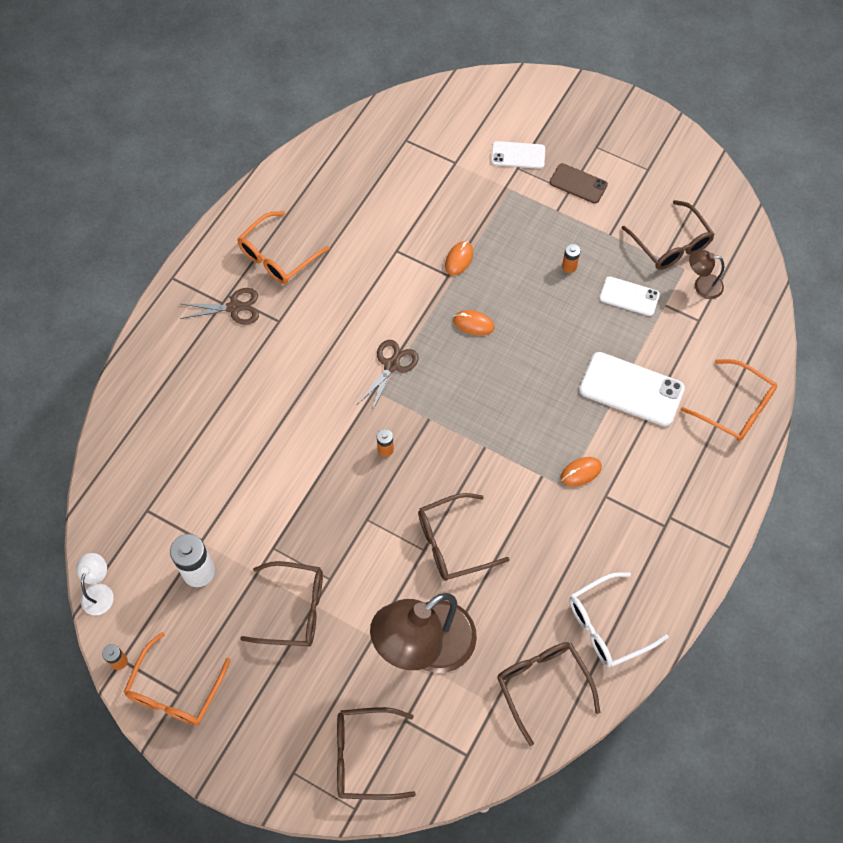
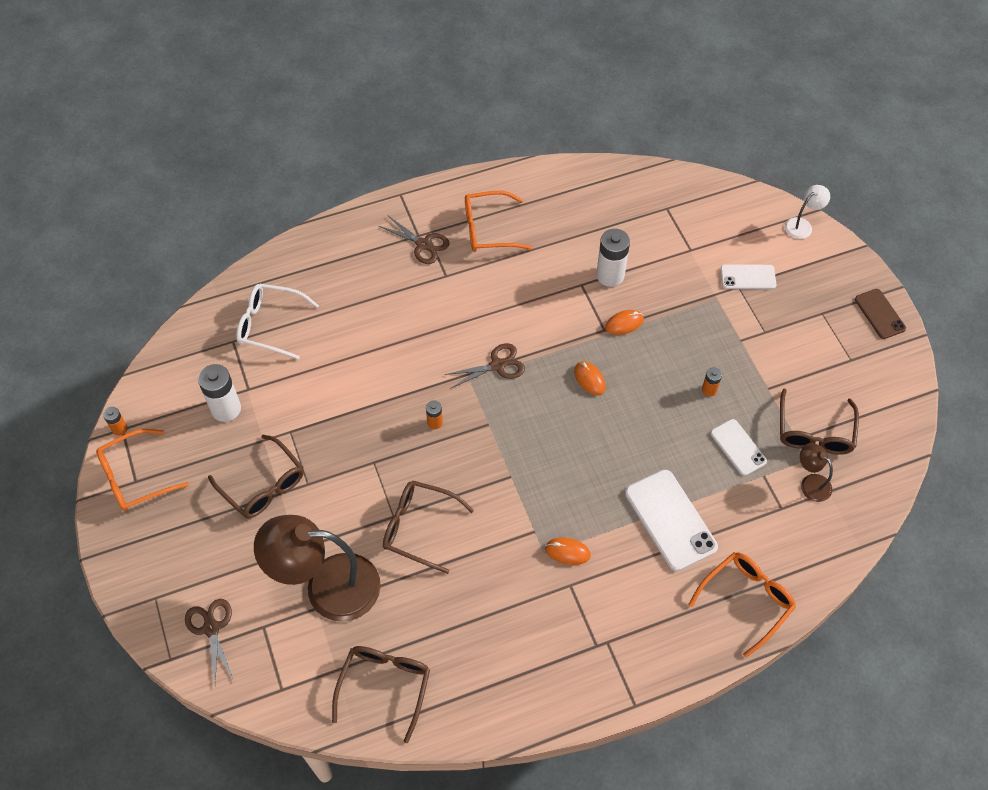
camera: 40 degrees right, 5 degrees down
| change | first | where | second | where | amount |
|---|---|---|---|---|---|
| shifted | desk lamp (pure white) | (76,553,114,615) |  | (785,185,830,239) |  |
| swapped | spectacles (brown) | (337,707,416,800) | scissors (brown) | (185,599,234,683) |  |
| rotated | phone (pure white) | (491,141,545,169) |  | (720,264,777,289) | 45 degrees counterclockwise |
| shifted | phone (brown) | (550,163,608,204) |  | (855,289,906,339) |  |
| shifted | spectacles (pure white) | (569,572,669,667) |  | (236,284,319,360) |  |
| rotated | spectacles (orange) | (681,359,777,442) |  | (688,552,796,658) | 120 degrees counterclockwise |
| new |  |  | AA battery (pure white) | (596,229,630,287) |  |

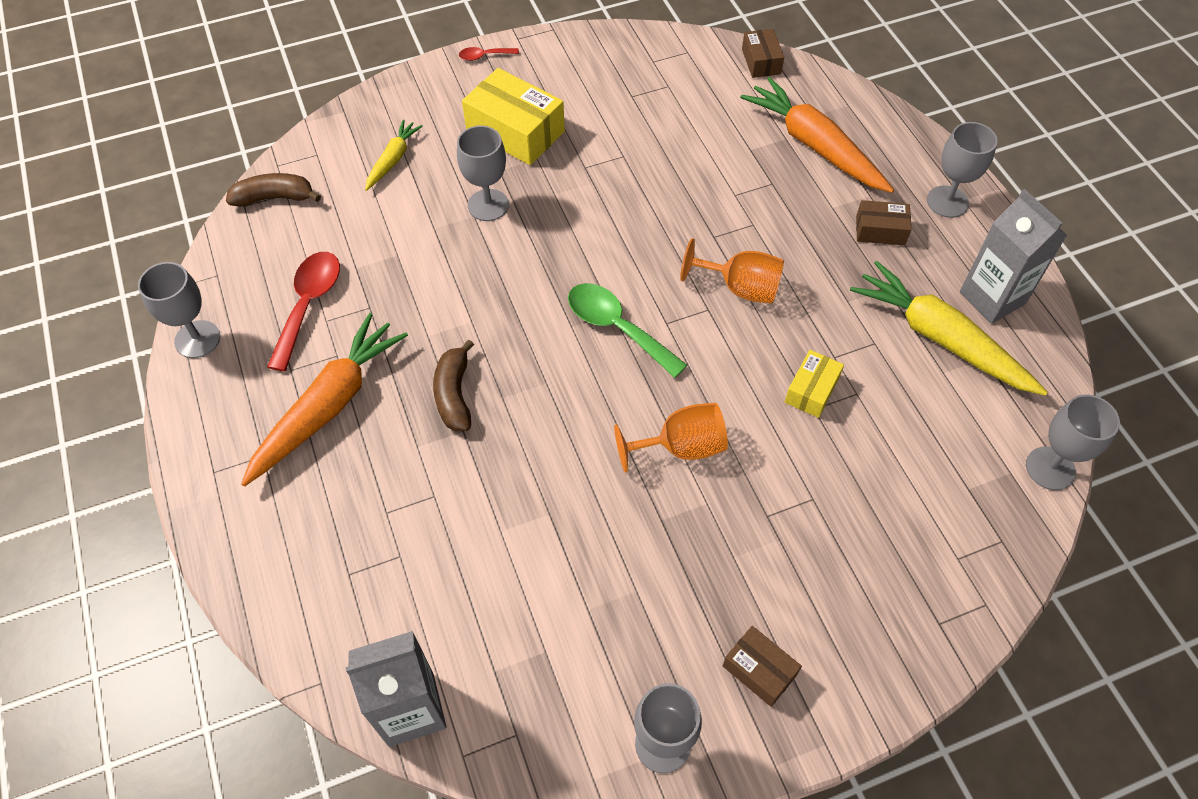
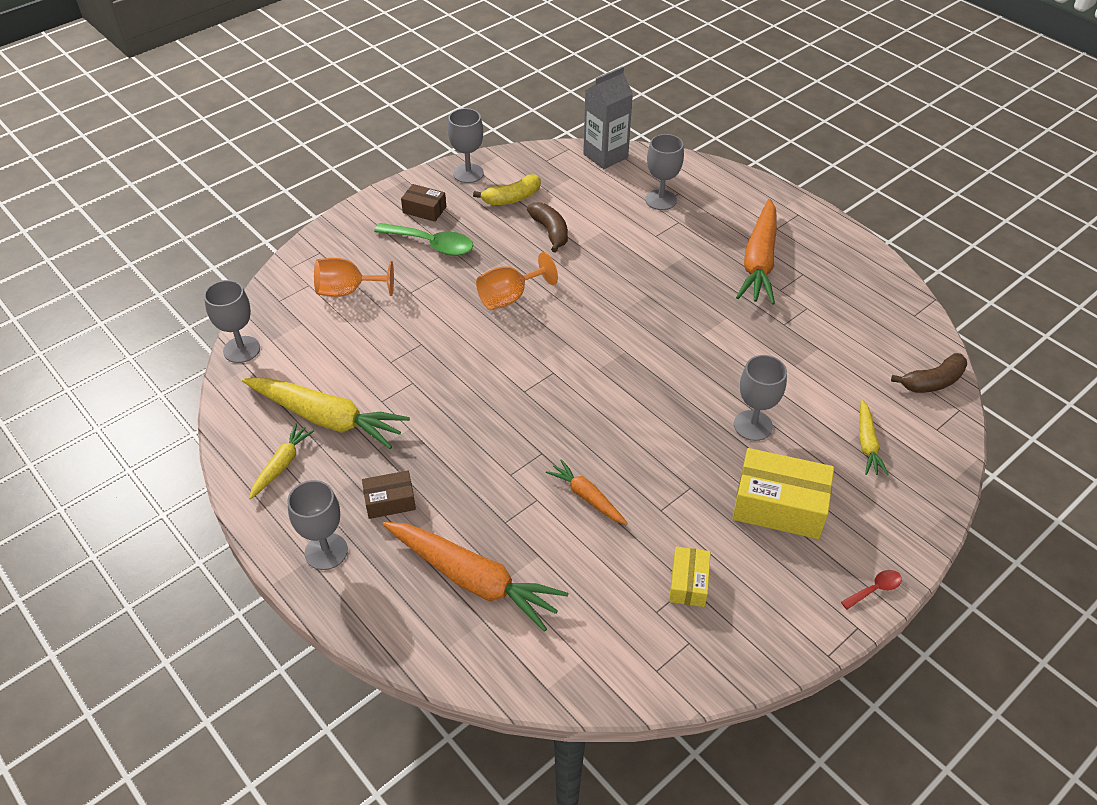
camera: 160 degrees right, 10 degrees down
| change | first | where | second | where | amount |
|---|---|---|---|---|---|
| shifted | chalice (gray) | (138,262,220,358) |  | (645,134,684,210) |  |
| gone | tablespoon (red) | (267,252,340,372) |  |  |  |
| shifted | banana fruit (brown) | (433,340,474,432) |  | (527,202,568,253) |  |
| shifted | tablespoon (emerald) | (568,283,687,378) |  | (374,223,473,256) |  |
| shifted | chalice (orange) | (680,238,784,304) |  | (314,258,394,297) |  |
| gone | package (brown) | (742,29,784,78) |  |  |  |
| shifted | package (bright yellow) | (785,350,844,418) |  | (669,546,711,607) |  |
| swapped | milk carton (gray) | (960,189,1067,324) | root vegetable (bright yellow) | (249,424,314,499) |  |
| new |  |  | banana fruit (bright yellow) | (473,174,541,205) |  |
| new |  |  | root vegetable (orange) | (546,459,628,525) |  |

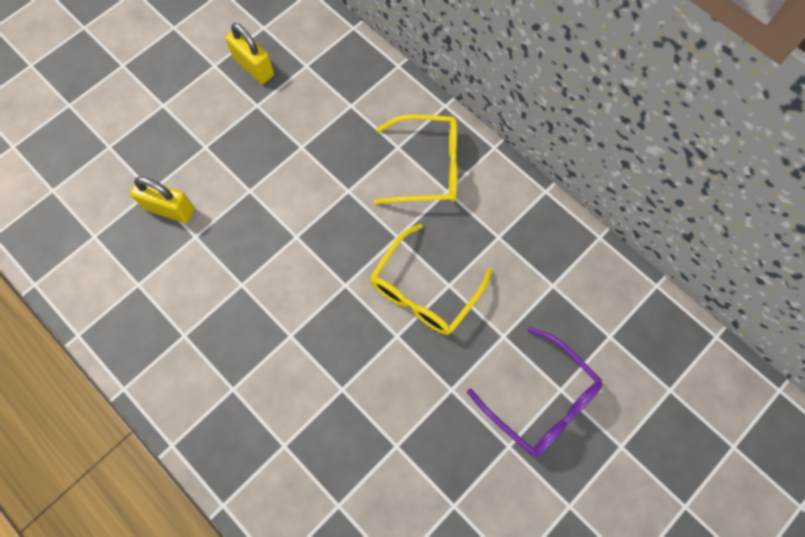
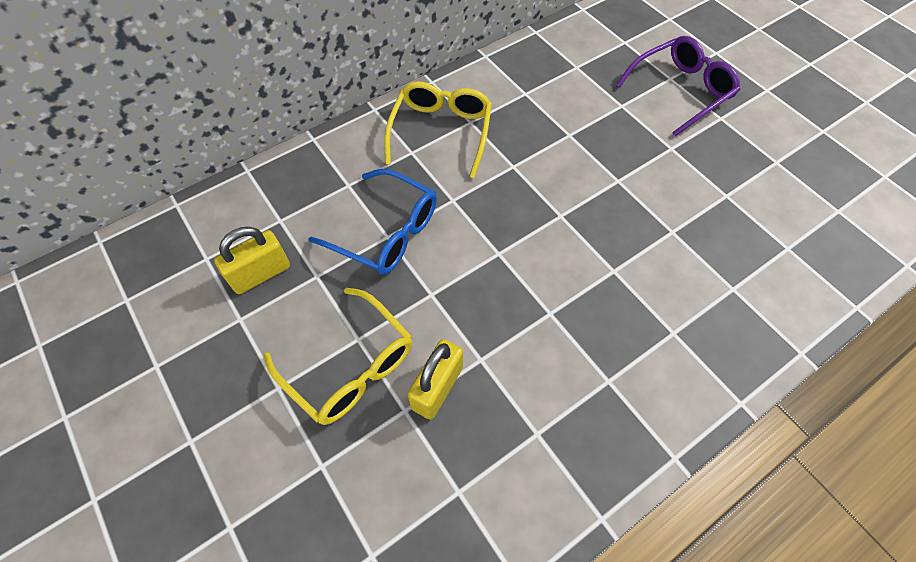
camera: 80 degrees left, 10 degrees down
| change | first | where | second | where | amount |
|---|---|---|---|---|---|
| shifted | spectacles (bright yellow) | (370,223,493,335) |  | (263,287,412,425) |  |
| new |  |  | spectacles (royal blue) | (308,169,437,275) |  |

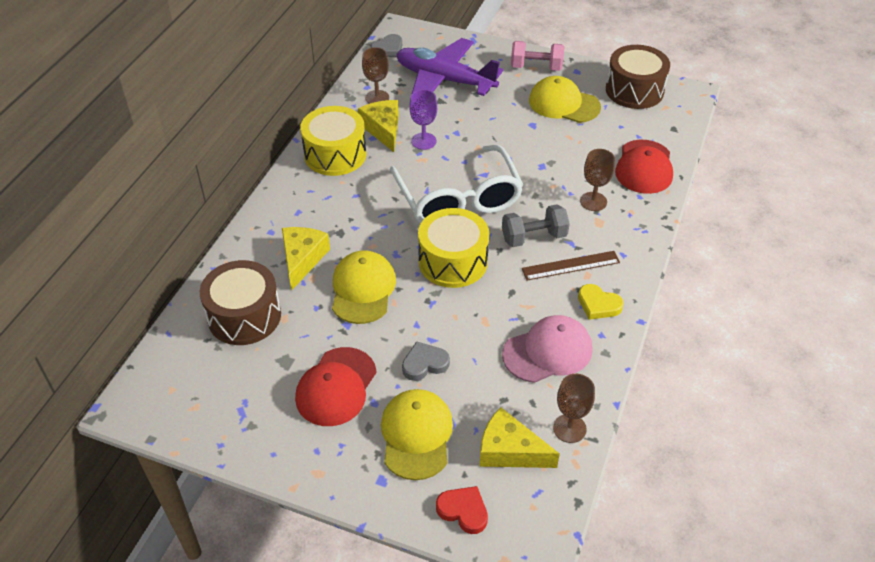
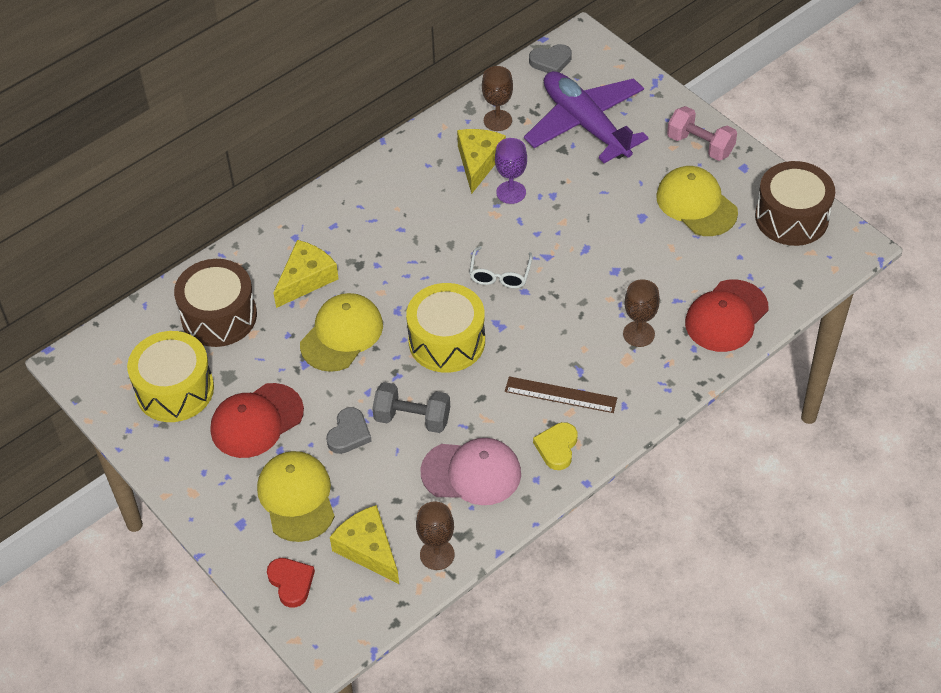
camera: 30 degrees right, 5 degrees up
| change | first | where | second | where | amount |
|---|---|---|---|---|---|
| shifted | toy drum (bright yellow) | (300,106,366,176) |  | (127,331,214,422) |  |
| rotated | baseball cap (bright yellow) | (381,389,453,480) |  | (257,451,335,542) | 45 degrees counterclockwise |
| scaled | spectacles (pure white) | (390,145,523,224) |  | (469,246,533,288) | x0.44 |
| rotated | love heart (gray) | (402,341,450,381) |  | (326,407,372,454) | 105 degrees clockwise |
| shifted | hand weight (gray) | (502,204,570,247) |  | (372,382,450,433) |  |
| rotated | love heart (bright yellow) | (578,284,624,320) |  | (533,422,577,470) | 45 degrees clockwise |

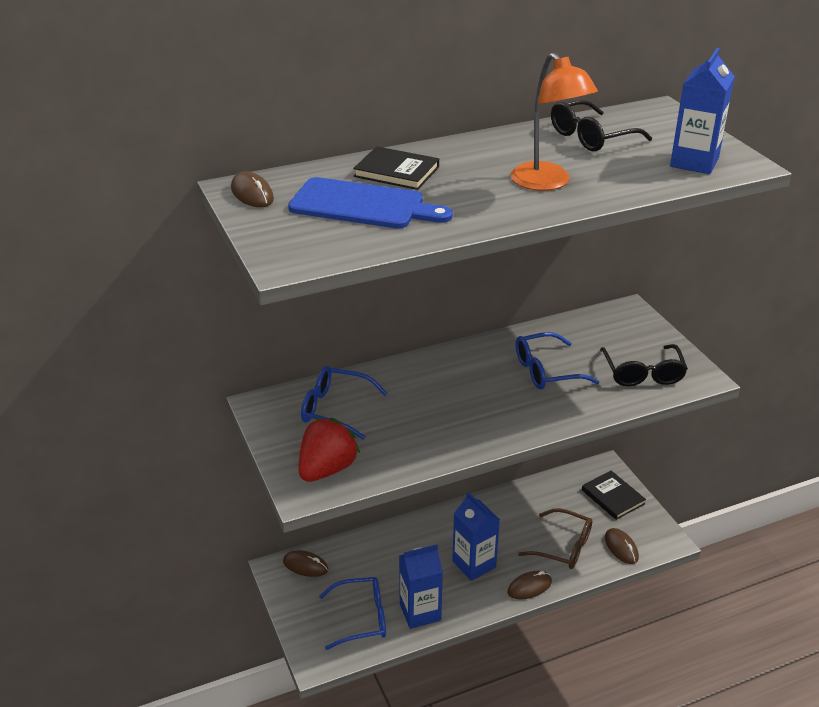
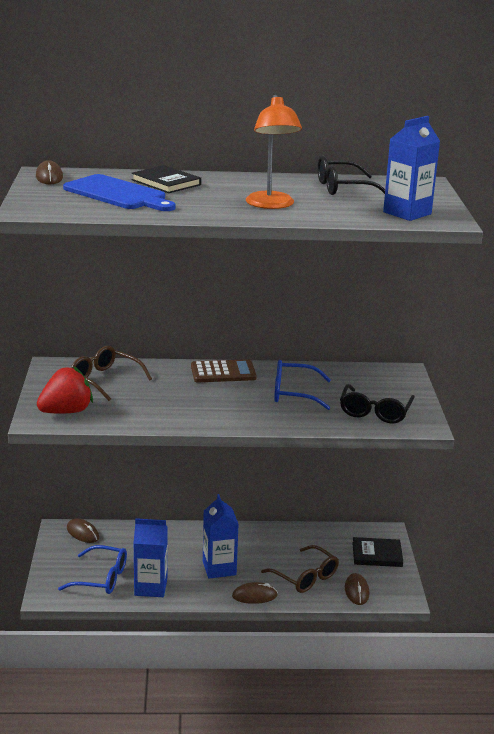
camera: 20 degrees right, 10 degrees down
| change | first | where | second | where | amount |
|---|---|---|---|---|---|
| repainted | spectacles (royal blue) | (301,366,388,440) | spectacles (brown) | (71,346,152,401) |  |
| rotated | book (black) | (582,471,646,520) |  | (352,537,403,567) | 75 degrees counterclockwise |
| new |  |  | adding machine (brown) | (191,359,257,382) |  |

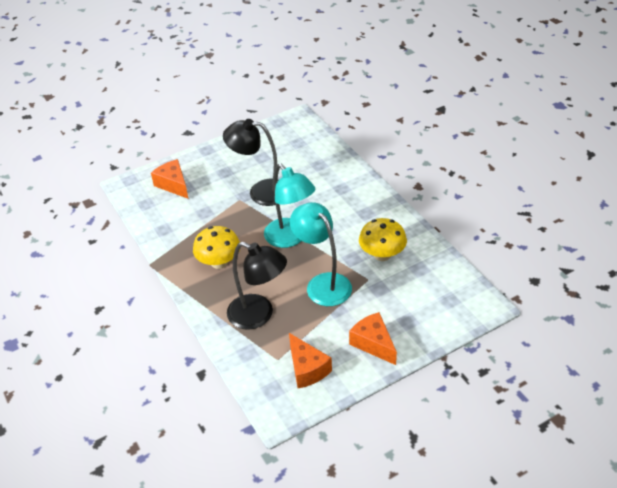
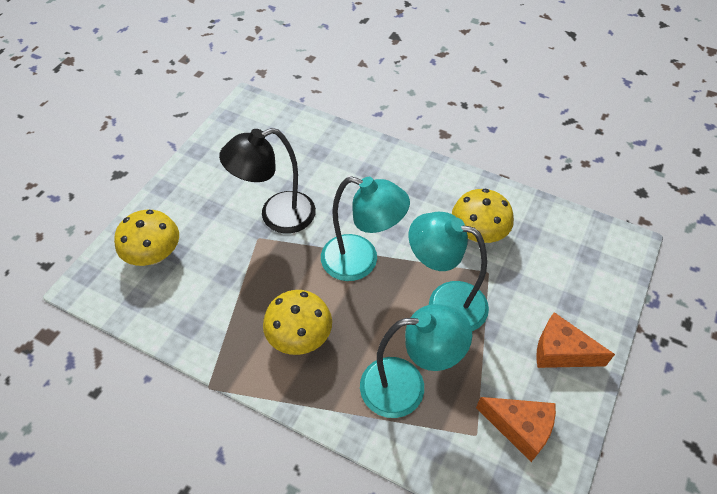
camera: 35 degrees left, 10 degrees up
| change | first | where | second | where | amount |
|---|---|---|---|---|---|
| swapped | cheese (orange) | (151,159,188,199) | toadstool (bright yellow) | (114,210,179,266) |  |
| repainted | desk lamp (black) | (227,242,287,330) | desk lamp (aqua) | (360,304,472,418) |  |

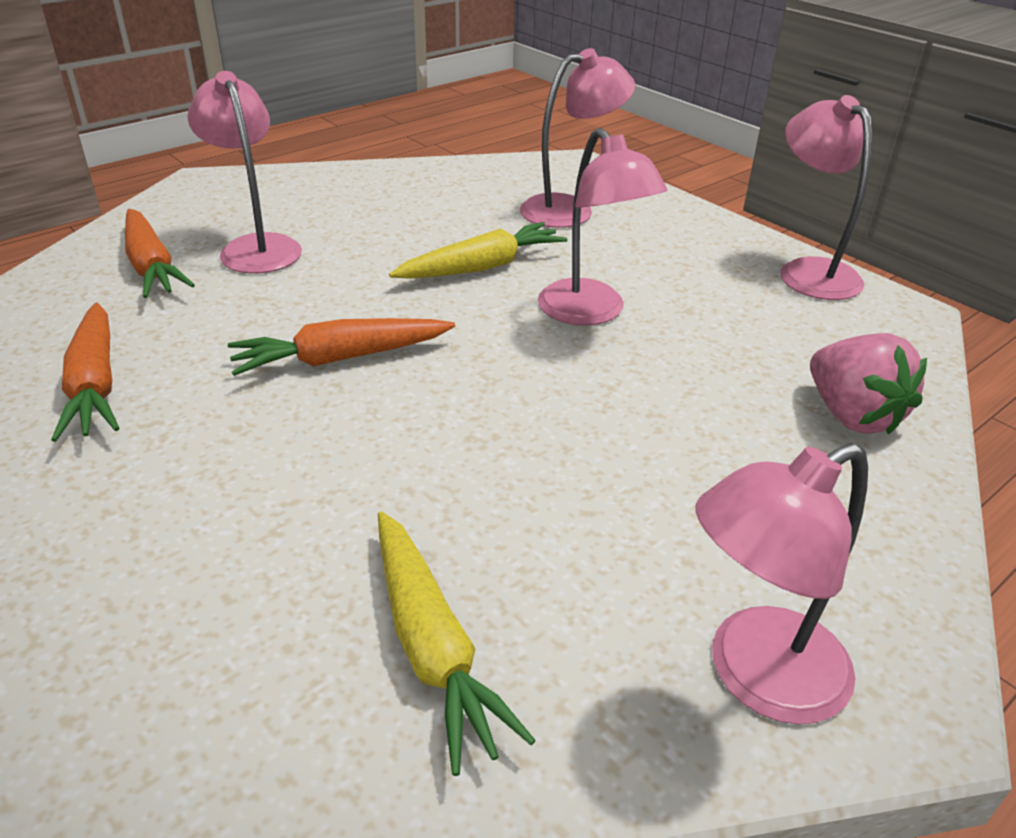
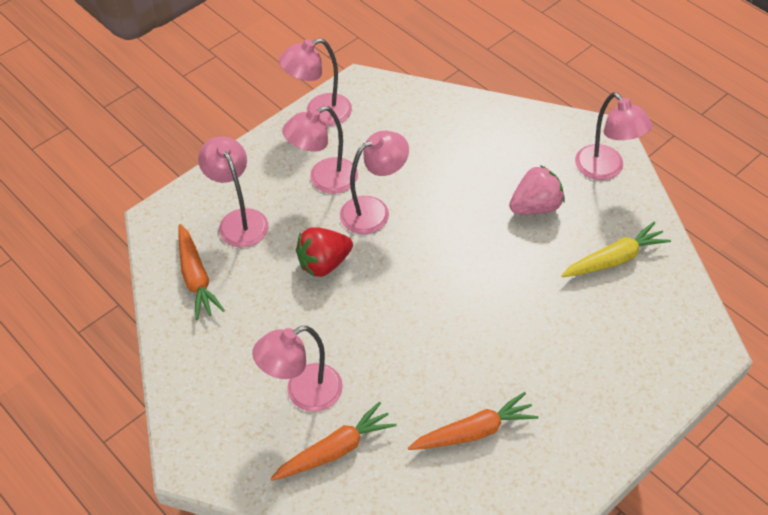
camera: 90 degrees left, 15 degrees up
| change | first | where | second | where | amount |
|---|---|---|---|---|---|
| shifted | root vegetable (orange) | (228,318,455,376) |  | (178,224,225,320) |  |
| swapped | root vegetable (bright yellow) | (389,222,567,279) | berry (red) | (296,227,353,277) |  |
| shifted | berry (rosy) | (810,333,927,435) |  | (509,165,565,215) |  |
| new |  |  | desk lamp (rosy) | (282,106,358,194) |  |

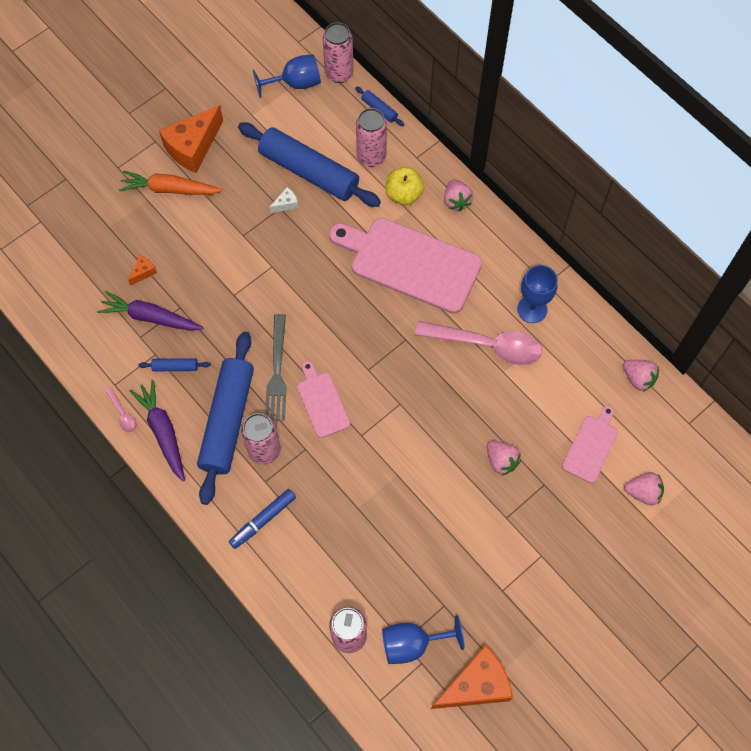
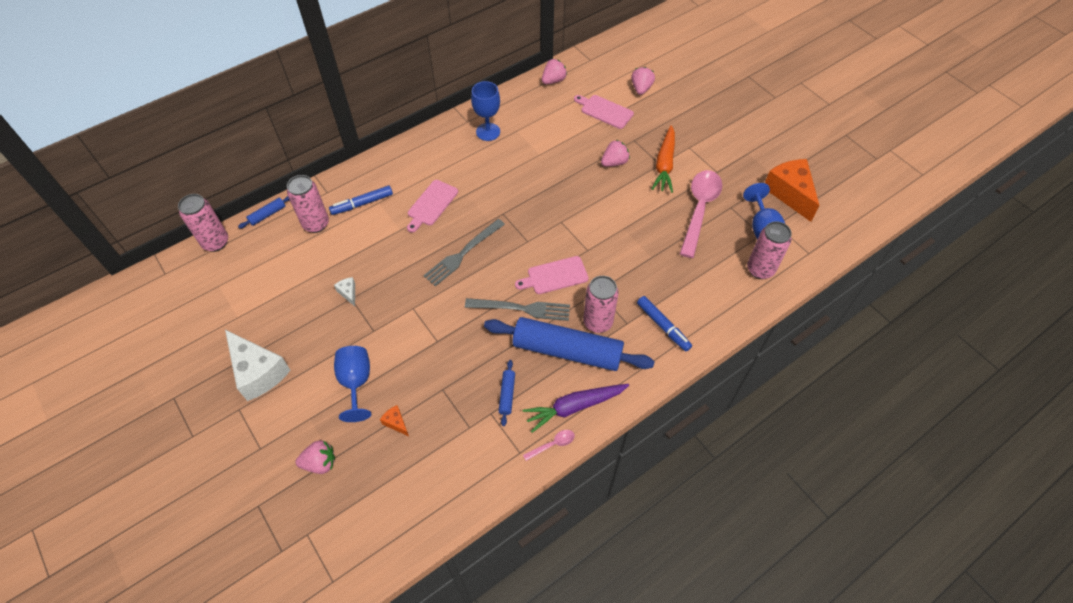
camera: 85 degrees left, 10 degrees down
| change | first | where | second | where | amount |
|---|---|---|---|---|---|
| gone | root vegetable (royal purple) | (97,291,204,331) |  |  |  |
| shifted | root vegetable (orange) | (119,170,223,195) |  | (652,125,675,193) |  |
| repainted | cheese (orange) | (159,105,223,173) | cheese (pure white) | (225,330,291,401) |  |
| gone | pastry roller (royal blue) | (238,122,381,207) |  |  |  |
| shifted | chalice (royal blue) | (253,54,321,98) |  | (334,346,371,422) |  |
| scaled | cutting board (rosy) | (329,218,482,314) |  | (407,180,458,233) | x0.50 |
| swapped | apple (bright yellow) | (386,167,424,205) | felt pen (royal blue) | (329,185,393,215) |  |
| shifted | tablespoon (rosy) | (415,321,542,366) |  | (680,170,722,258) |  |
| shifted | berry (rosy) | (444,179,473,211) |  | (296,440,335,474) |  |
| new |  |  | fork (gray) | (423,219,505,287) |  |

